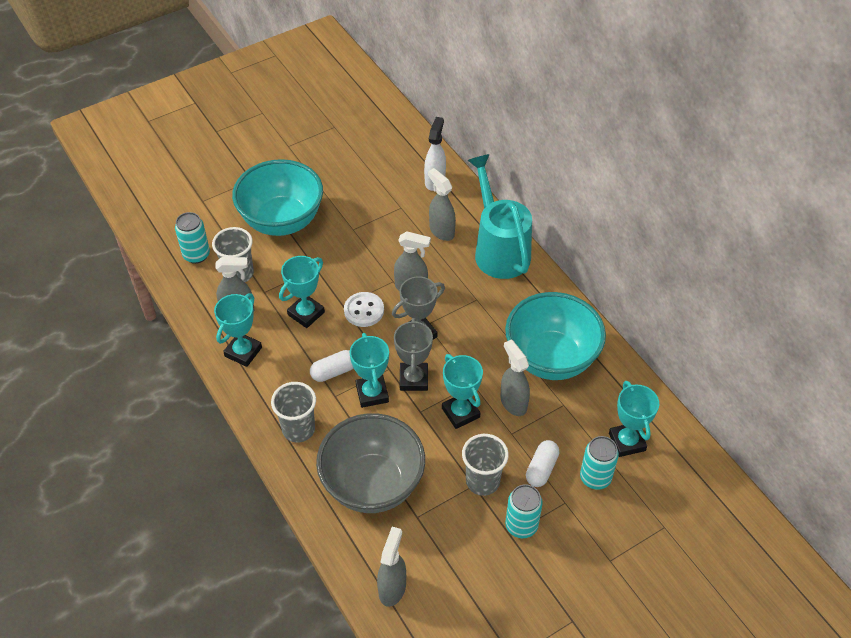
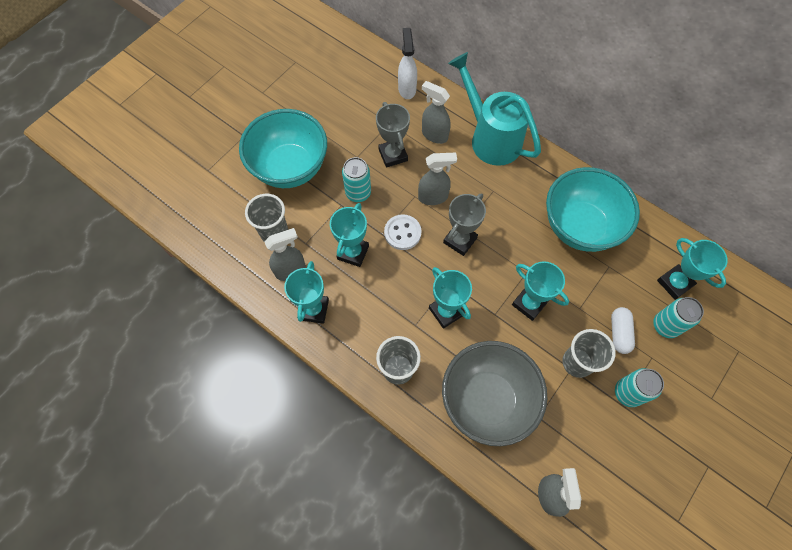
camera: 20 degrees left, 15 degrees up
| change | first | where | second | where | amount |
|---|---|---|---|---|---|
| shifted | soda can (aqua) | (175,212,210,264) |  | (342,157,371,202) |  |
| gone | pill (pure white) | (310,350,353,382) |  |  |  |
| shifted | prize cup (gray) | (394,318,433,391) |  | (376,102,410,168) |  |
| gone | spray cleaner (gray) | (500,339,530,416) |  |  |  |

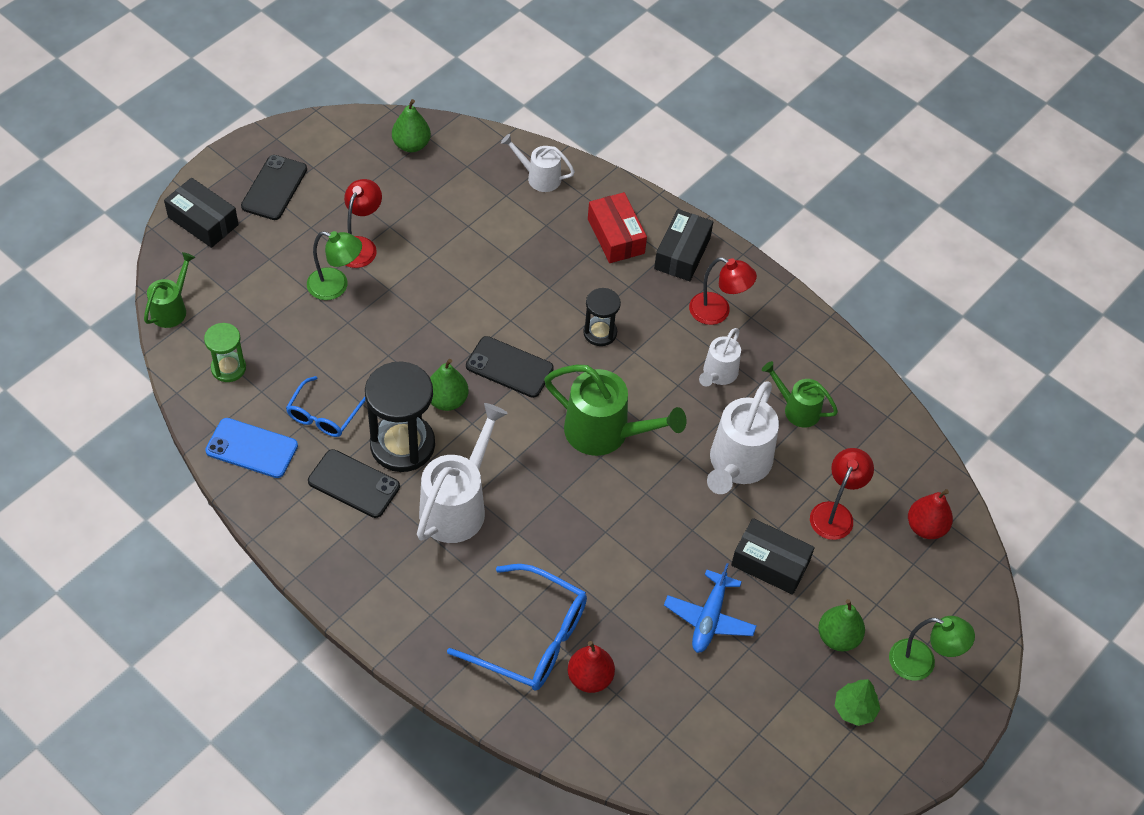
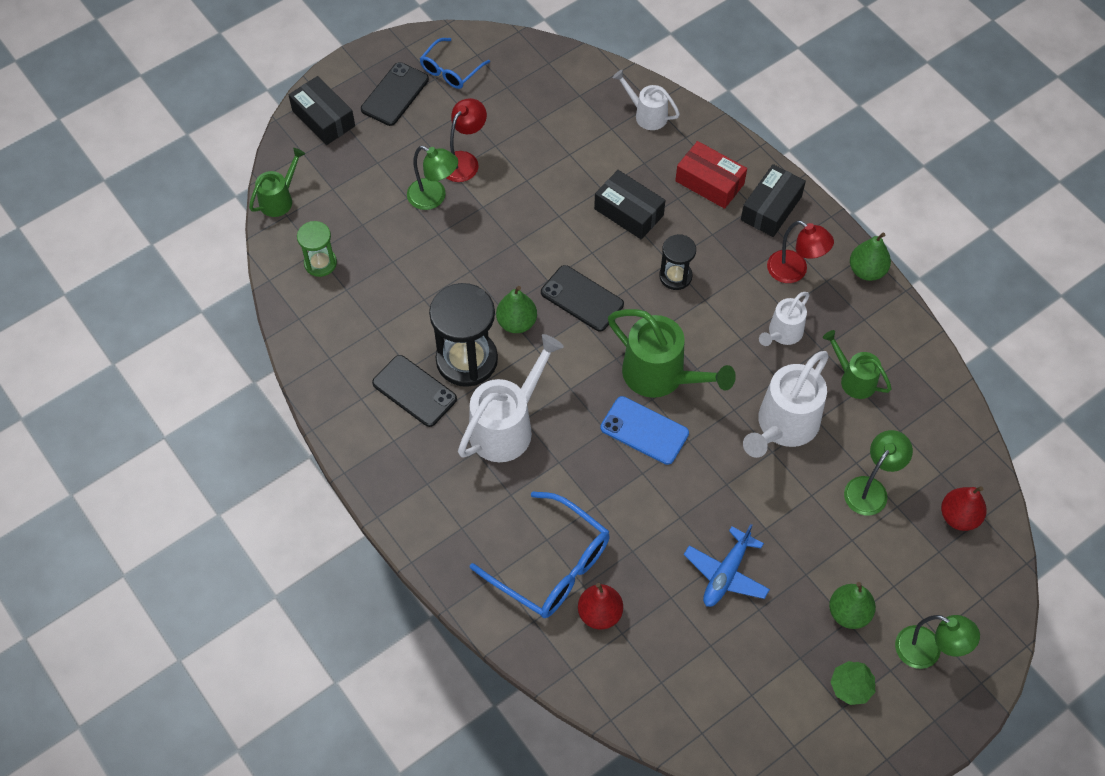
camera: 15 degrees right, 5 degrees up
| change | first | where | second | where | amount |
|---|---|---|---|---|---|
| shifted | phone (royal blue) | (205,418,298,478) |  | (600,396,689,465) |  |
| shifted | spectacles (royal blue) | (286,376,366,437) |  | (419,38,490,89) |  |
| shifted | pear fruit (emerald) | (392,99,431,152) |  | (850,233,891,281) |  |
| rotated | package (red) | (588,192,647,263) |  | (675,141,747,209) | 45 degrees counterclockwise |
| shifted | package (black) | (731,518,815,595) |  | (594,170,665,239) |  |
| repainted | desk lamp (red) | (810,448,874,540) | desk lamp (emerald) | (844,430,913,515) |  |

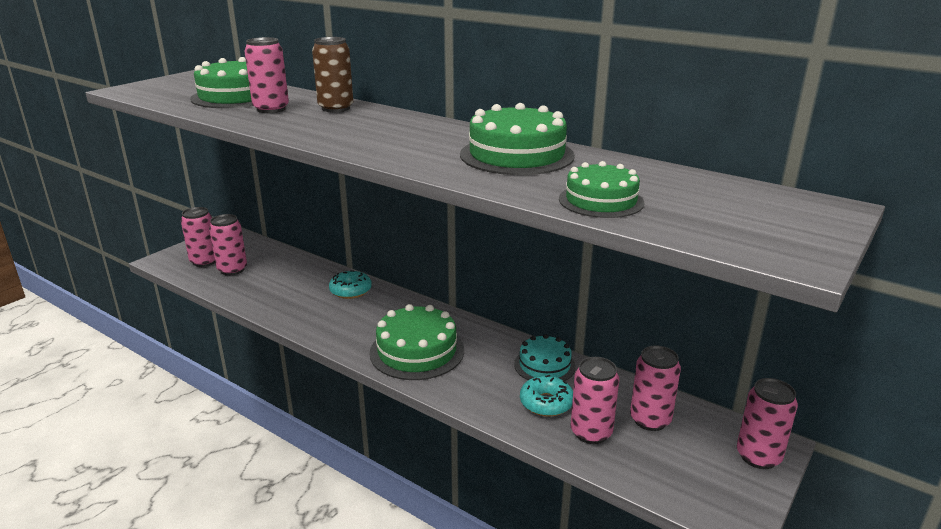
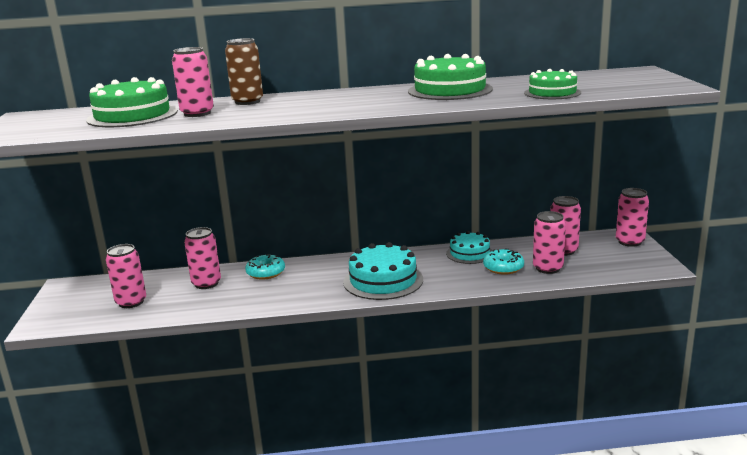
camera: 40 degrees left, 5 degrees down
| change | first | where | second | where | amount |
|---|---|---|---|---|---|
| shifted | soda can (rosy) | (181,207,215,267) |  | (184,227,221,289) |  |
| repainted | cake (emerald) | (369,304,464,380) | cake (aqua) | (343,242,423,300) |  |

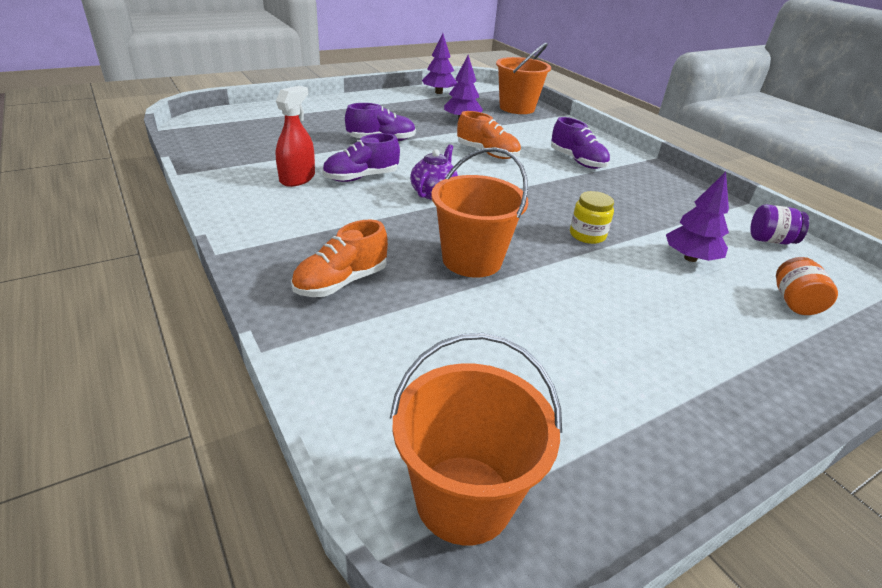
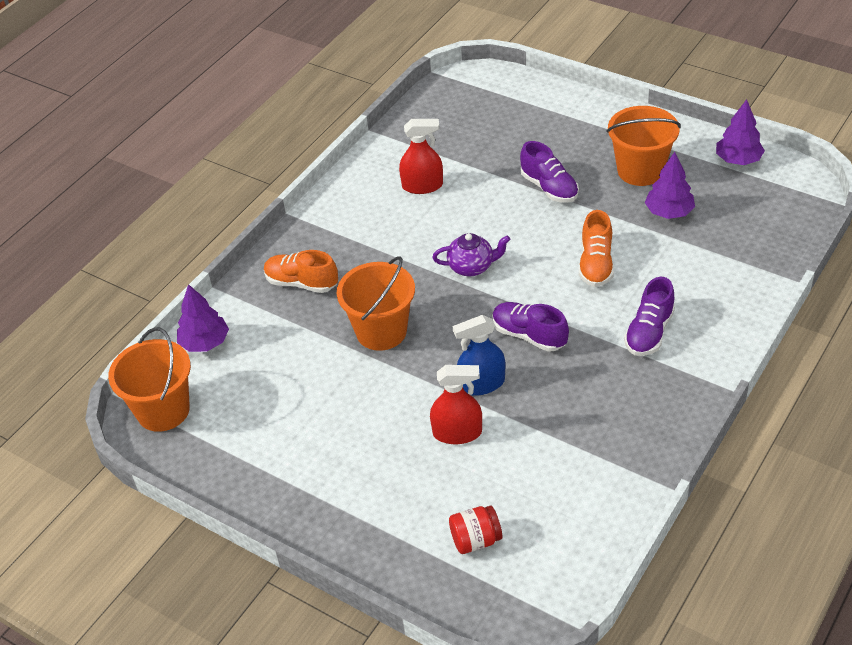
camera: 70 degrees right, 10 degrees up
| change | first | where | second | where | amount |
|---|---|---|---|---|---|
| shifted | sneaker (royal purple) | (322,133,400,182) |  | (493,302,569,352) |  |
| shifted | bucket (orange) | (496,43,551,114) |  | (607,106,681,186) |  |
| swapped | preserve jar (bright yellow) | (570,191,614,244) | spray cleaner (royal blue) | (453,315,505,396) |  |
| shifted | fir tree (royal purple) | (666,172,729,262) |  | (177,284,229,352) |  |
| gone | preserve jar (royal purple) | (750,204,809,245) |  |  |  |
| repainted | preserve jar (orange) | (776,257,838,315) | preserve jar (red) | (449,506,502,554) |  |
| new |  |  | spray cleaner (red) | (430,365,482,444) |  |

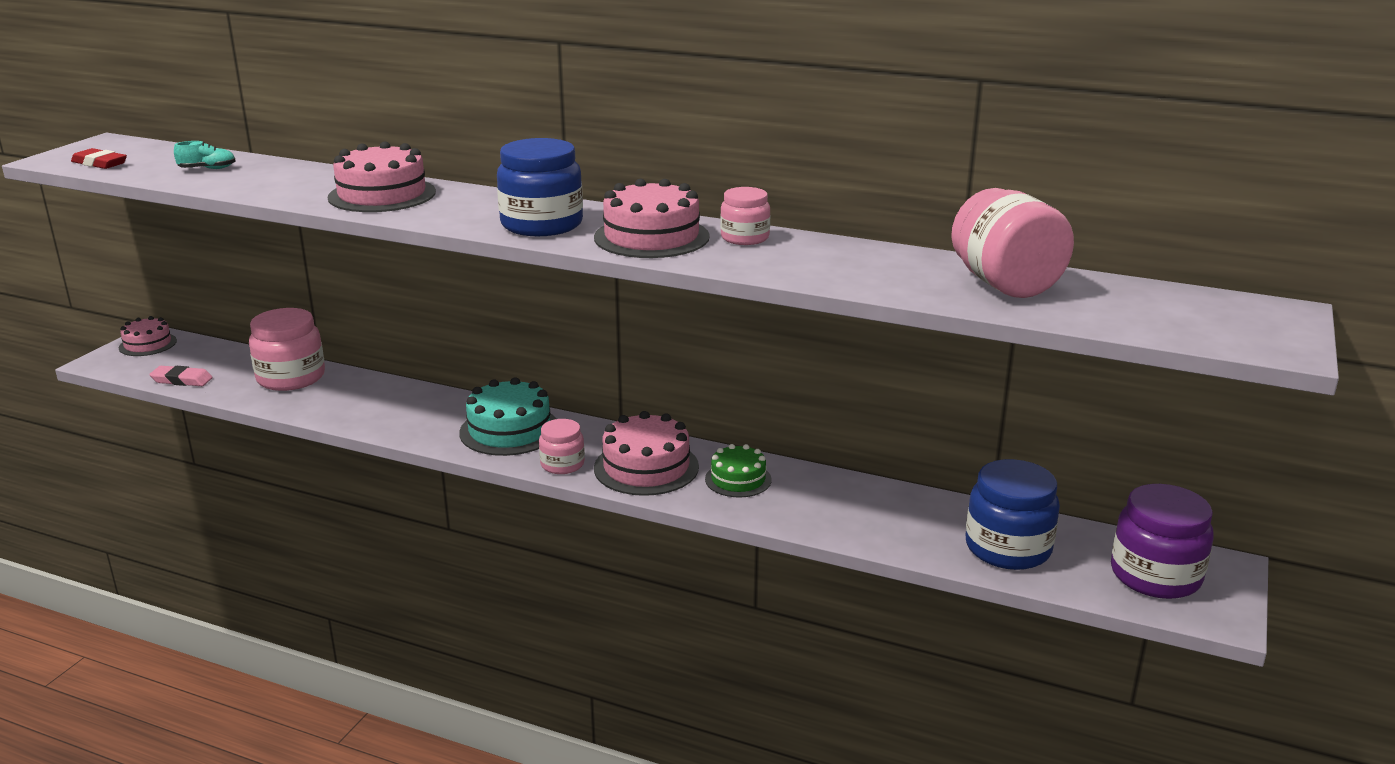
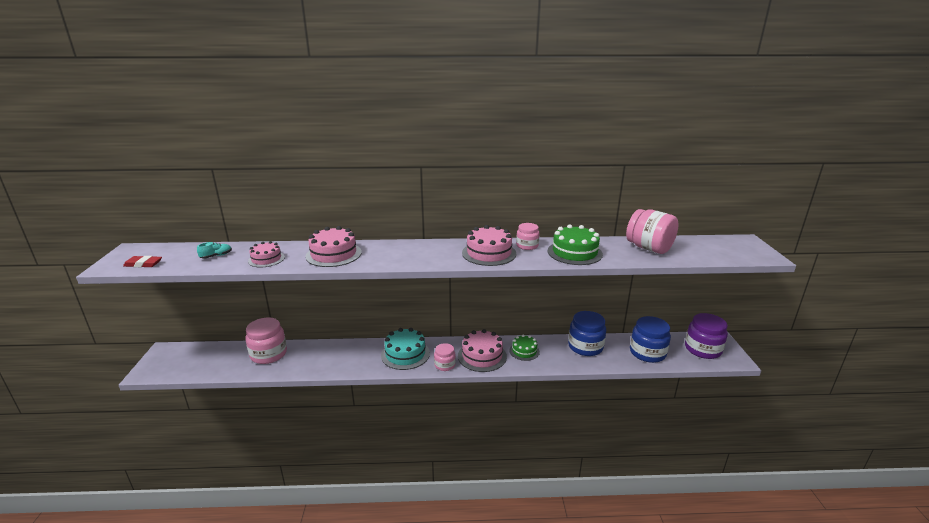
camera: 25 degrees left, 0 degrees up
| change | first | where | second | where | amount |
|---|---|---|---|---|---|
| shifted | cake (rosy) | (119,316,177,356) |  | (248,241,285,267) |  |
| gone | gum eraser (rosy) | (149,366,213,386) |  |  |  |
| shifted | preserve jar (royal blue) | (497,138,583,236) |  | (568,311,606,356) |  |
| new |  |  | cake (emerald) | (548,224,603,265) |  |

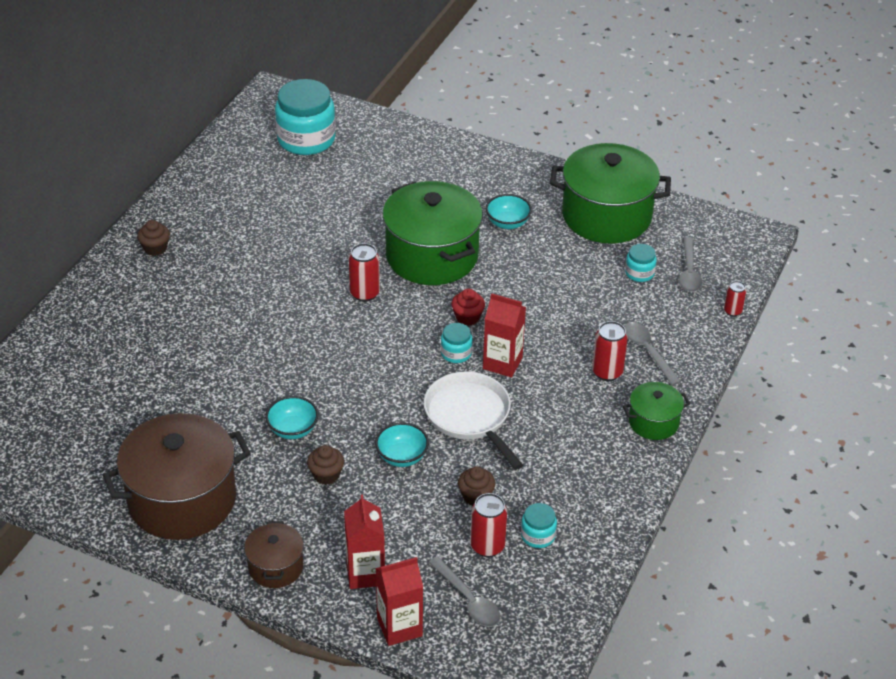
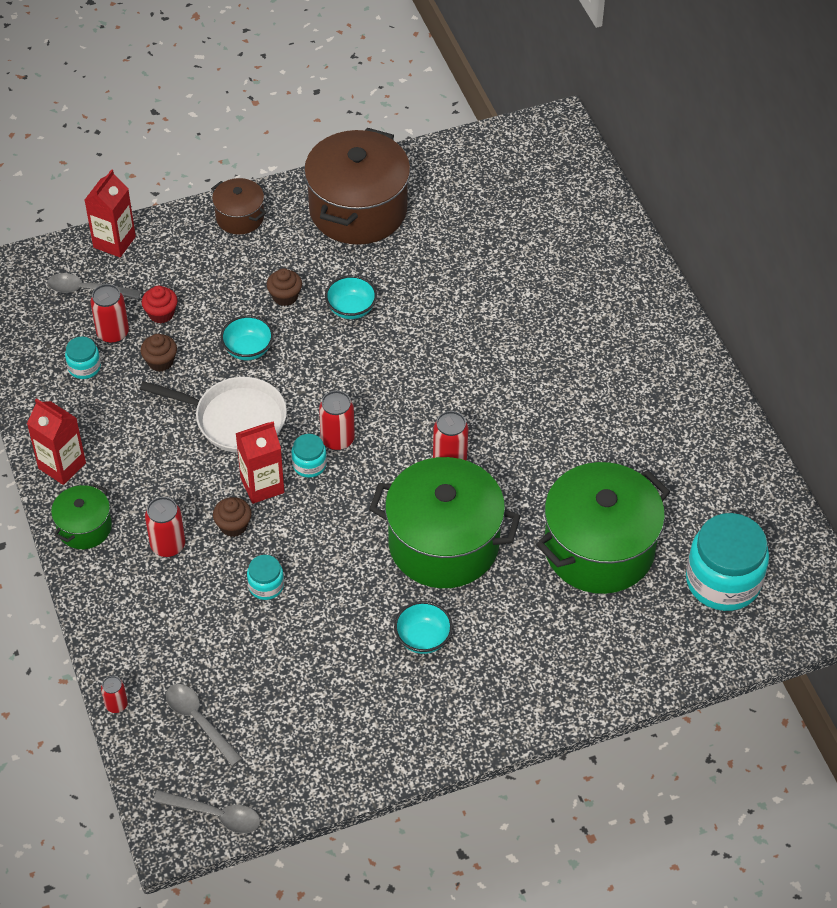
camera: 135 degrees right, 10 degrees up
| change | first | where | second | where | amount |
|---|---|---|---|---|---|
| shifted | cupcake (brown) | (137,220,170,256) |  | (213,497,252,537) |  |
| shifted | milk carton (red) | (344,495,385,589) |  | (27,398,86,485) |  |
| shifted | cupcake (red) | (451,288,485,326) |  | (142,286,177,323) |  |
| shifted | stockpot (emerald) | (550,143,671,244) |  | (536,462,670,594) |  |
| shifted | tablespoon (gray) | (624,322,681,385) |  | (153,790,261,834) |  |
| shifted | preserve jar (aqua) | (625,244,657,282) |  | (247,555,284,600) |  |
| new |  |  | soda can (red) | (319,391,355,451) |  |

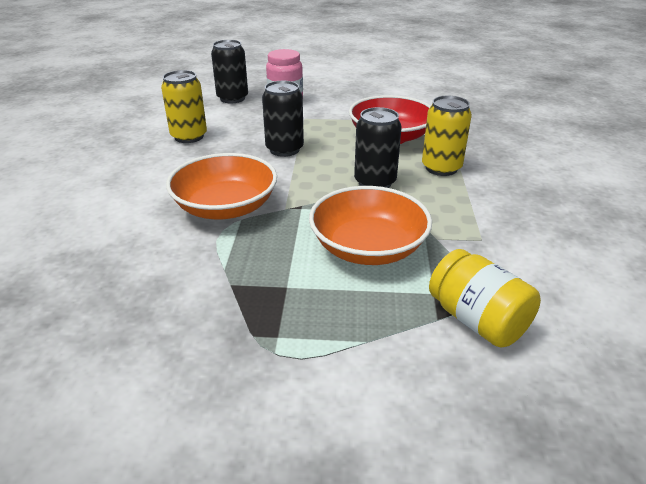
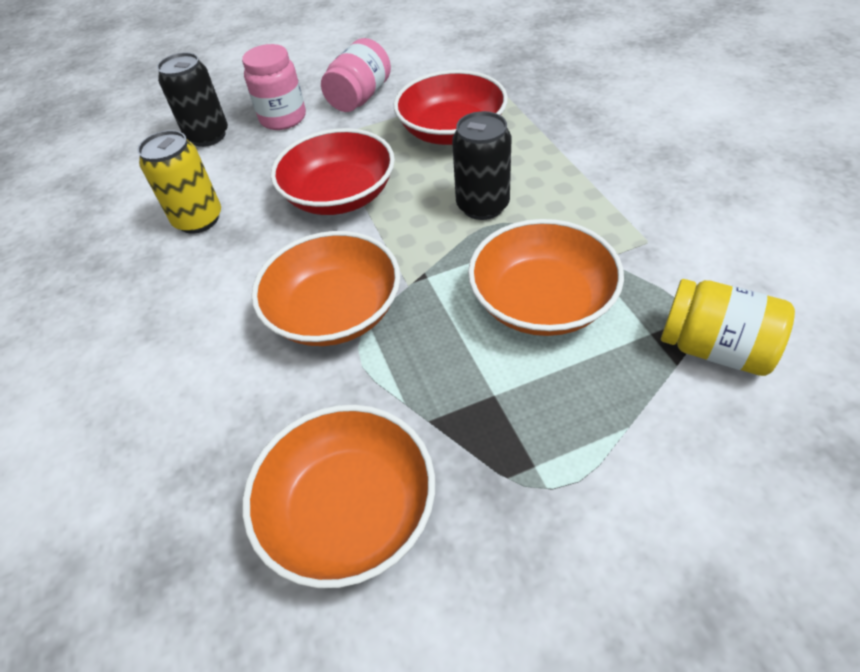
camera: 20 degrees left, 15 degrees up
| change | first | where | second | where | amount |
|---|---|---|---|---|---|
| swapped | soda can (black) | (262,81,304,157) | serving bowl (red) | (271,128,395,215) |  |
| gone | soda can (bright yellow) | (422,96,472,176) |  |  |  |
| new |  |  | serving bowl (orange) | (243,405,435,588) |  |
| new |  |  | preserve jar (rosy) | (321,38,391,112) |  |

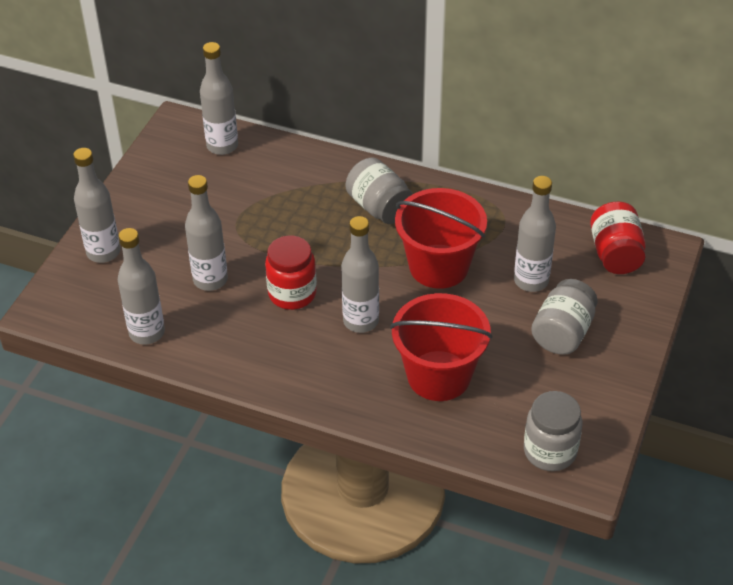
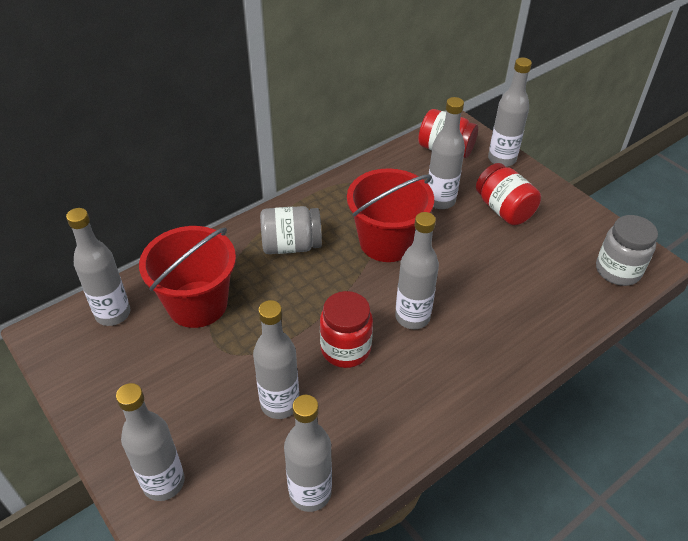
camera: 60 degrees left, 0 degrees up
| change | first | where | second | where | amount |
|---|---|---|---|---|---|
| shifted | bucket (red) | (390,293,492,401) |  | (139,226,236,328) |  |
| repainted | preserve jar (gray) | (531,279,598,355) | preserve jar (red) | (476,163,541,225) |  |
| new |  |  | drink bottle (gray) | (488,58,532,167) |  |

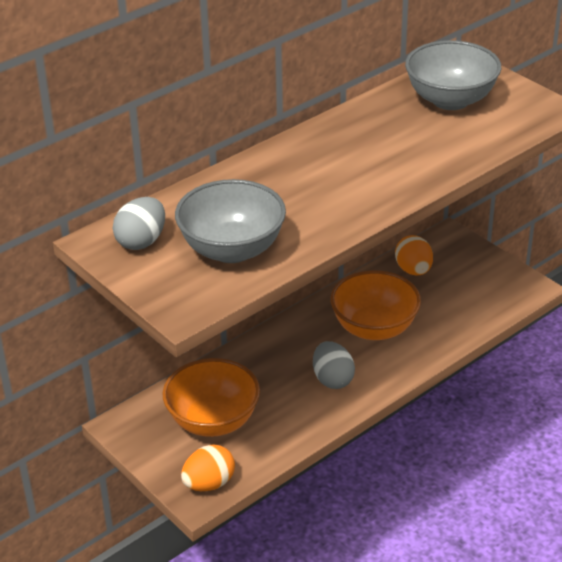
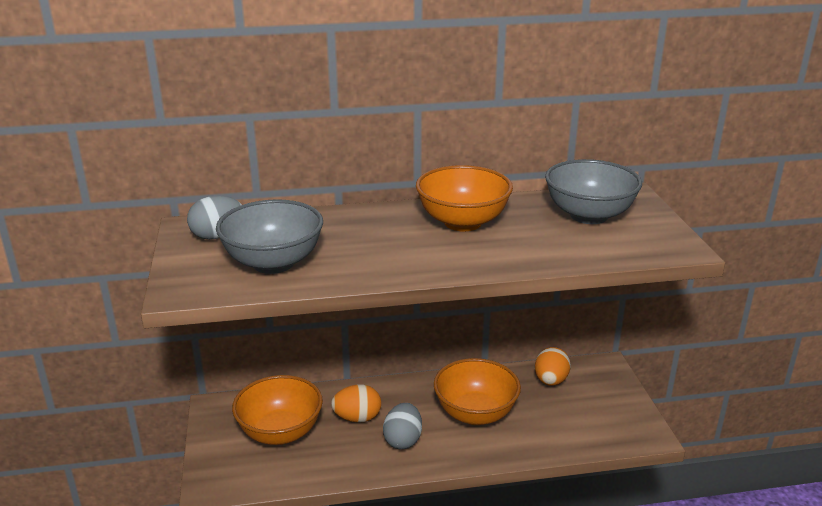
camera: 30 degrees right, 10 degrees down
| change | first | where | second | where | amount |
|---|---|---|---|---|---|
| shifted | egg shape (orange) | (181,444,235,491) |  | (331,385,381,422) |  |
| new |  |  | serving bowl (orange) | (416,165,513,231) |  |

